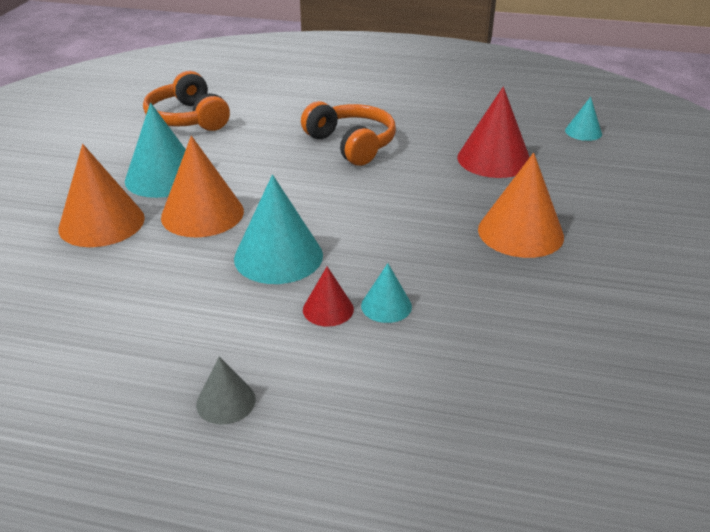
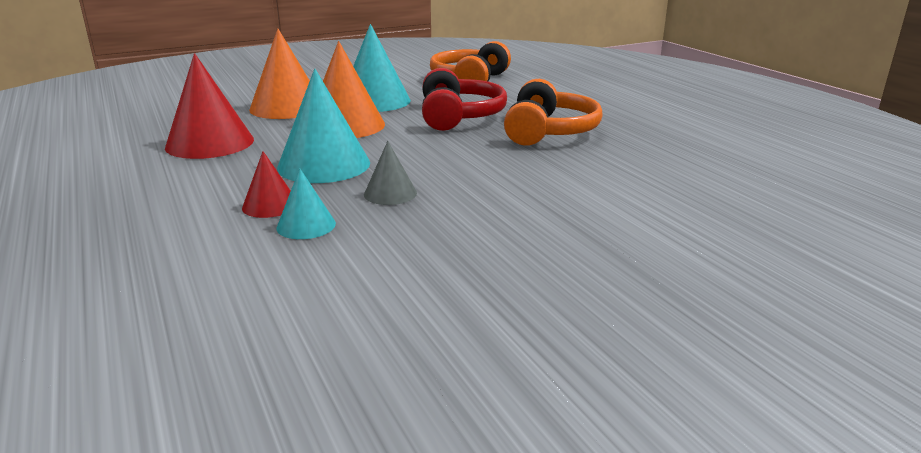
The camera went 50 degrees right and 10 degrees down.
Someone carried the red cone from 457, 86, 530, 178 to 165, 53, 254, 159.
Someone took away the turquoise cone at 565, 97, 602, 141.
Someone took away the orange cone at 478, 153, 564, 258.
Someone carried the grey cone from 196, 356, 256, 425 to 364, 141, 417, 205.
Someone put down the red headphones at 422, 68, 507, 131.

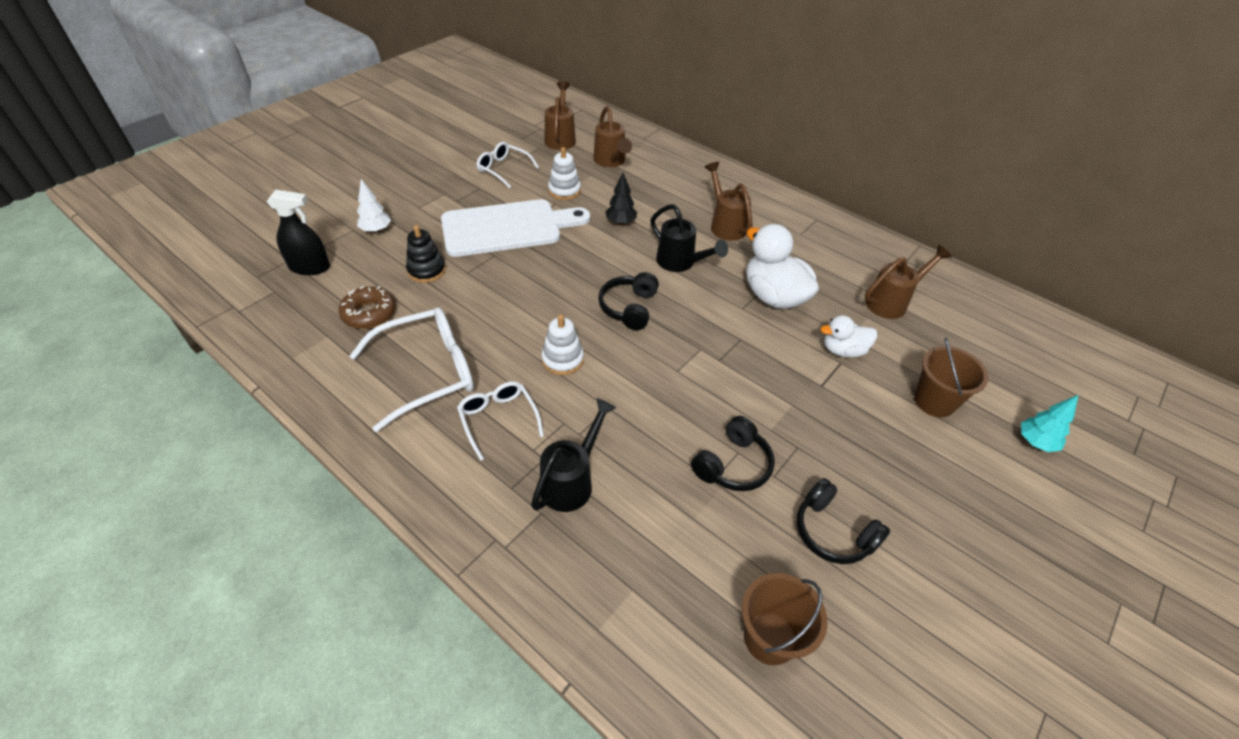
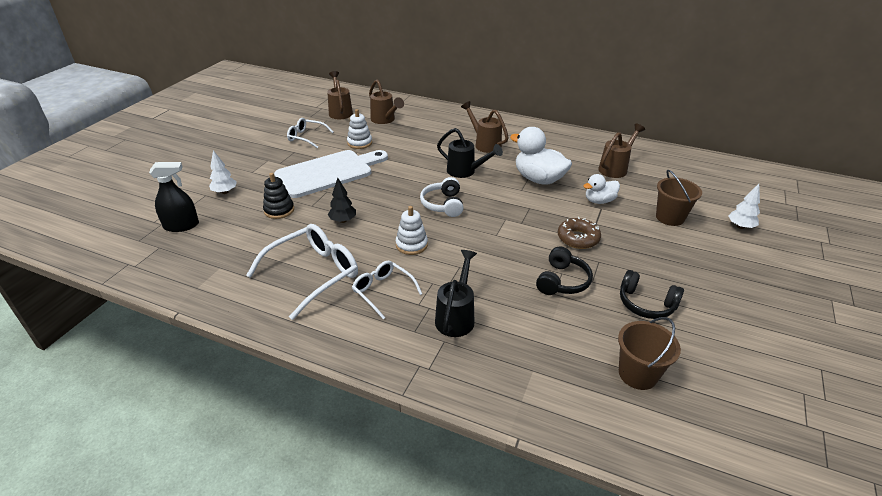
The camera went 15 degrees left and 10 degrees down.
Someone carried the black tree from 605, 173, 637, 225 to 328, 177, 356, 223.
Someone repainted the black headphones at 598, 272, 659, 330, which became the white headphones at 420, 177, 463, 217.
Someone carried the brown donut from 339, 286, 396, 329 to 558, 217, 601, 249.
Someone repainted the turquoise tree at 1021, 395, 1078, 452, which became the white tree at 728, 184, 760, 229.

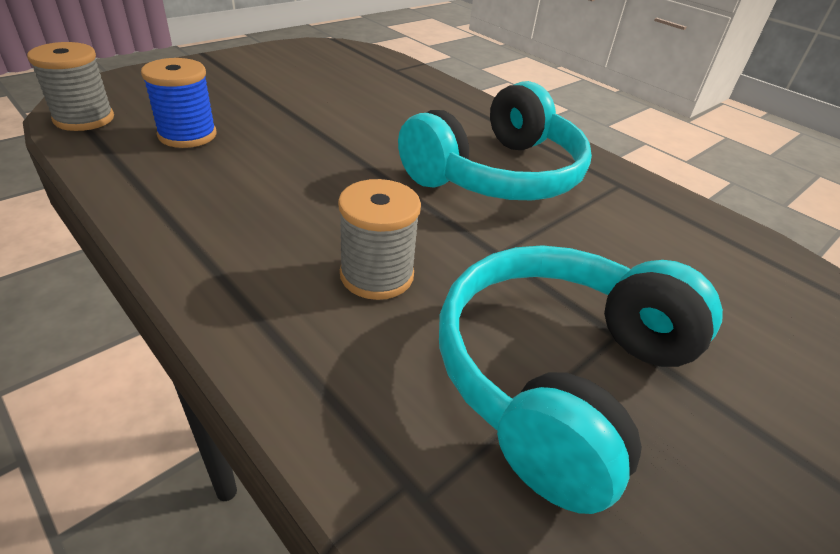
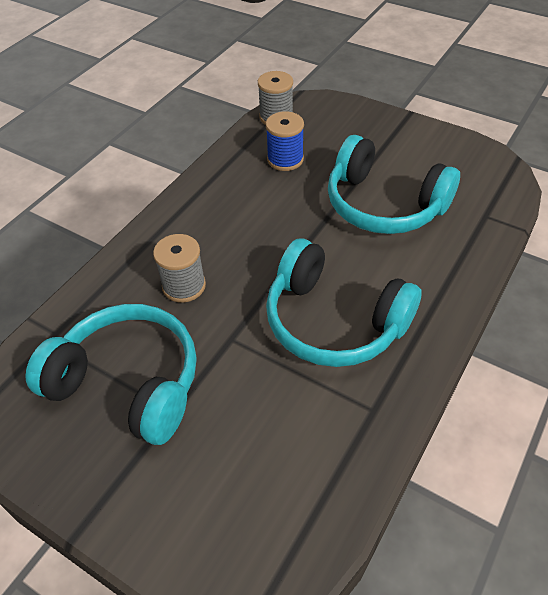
The camera went 80 degrees right and 10 degrees up.
Someone put down the turquoise headphones at 328, 135, 460, 234.

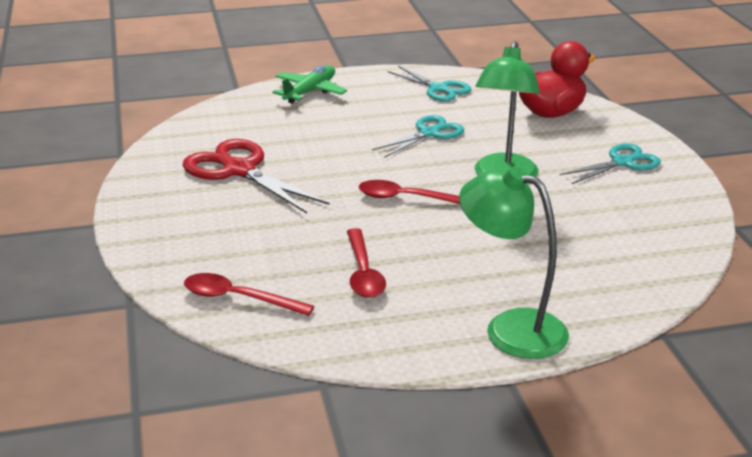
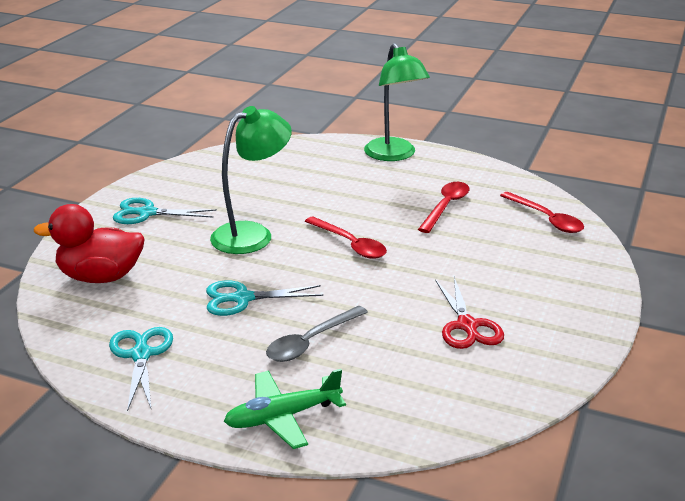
The camera went 145 degrees left and 0 degrees up.
Someone scaled the red scissors at 182, 139, 330, 214 by 0.65.
Someone put down the grey spoon at 266, 306, 368, 362.

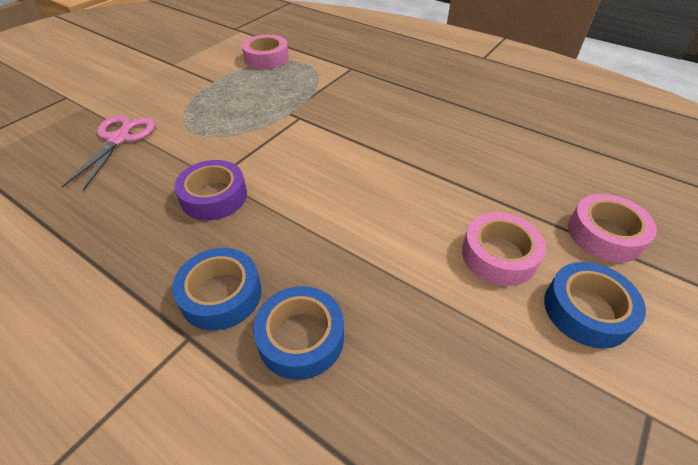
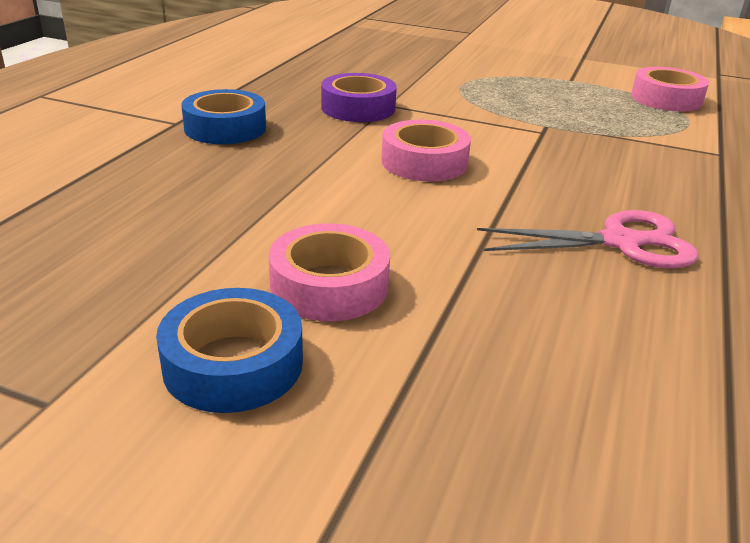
The camera went 75 degrees right and 15 degrees down.
Someone carried the pink scissors from 62, 115, 155, 191 to 477, 210, 698, 268.
Someone carried the pink tape from 568, 194, 657, 262 to 381, 120, 471, 181.
Someone took away the blue tape at 253, 286, 344, 380.

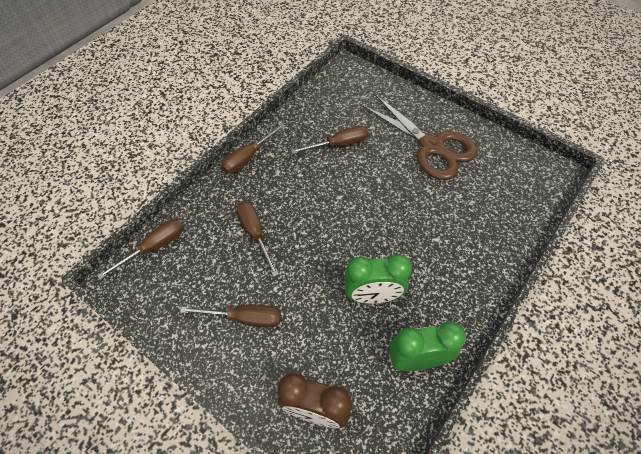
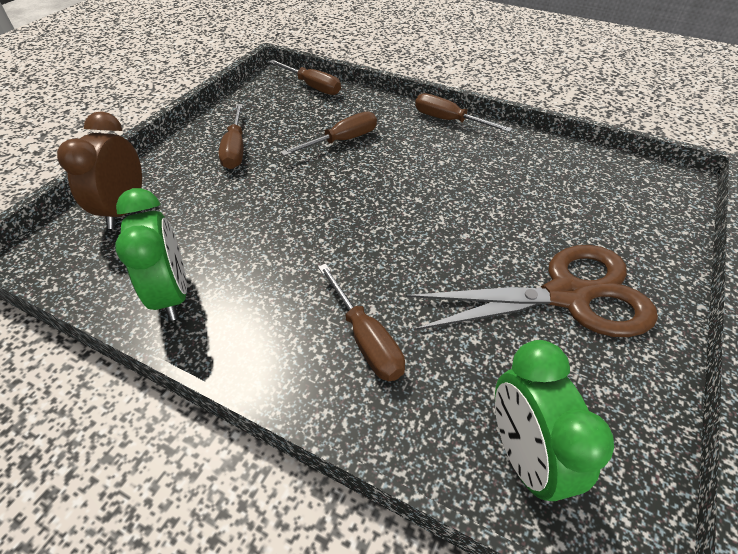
The camera went 80 degrees right and 10 degrees down.
Someone rotated the brown scissors at 361, 94, 478, 180 by 135 degrees counterclockwise.
Someone carried the brown screwdriver from 291, 126, 369, 154 to 318, 263, 405, 381.
Someone carried the green clock from 344, 254, 412, 304 to 495, 340, 614, 504.

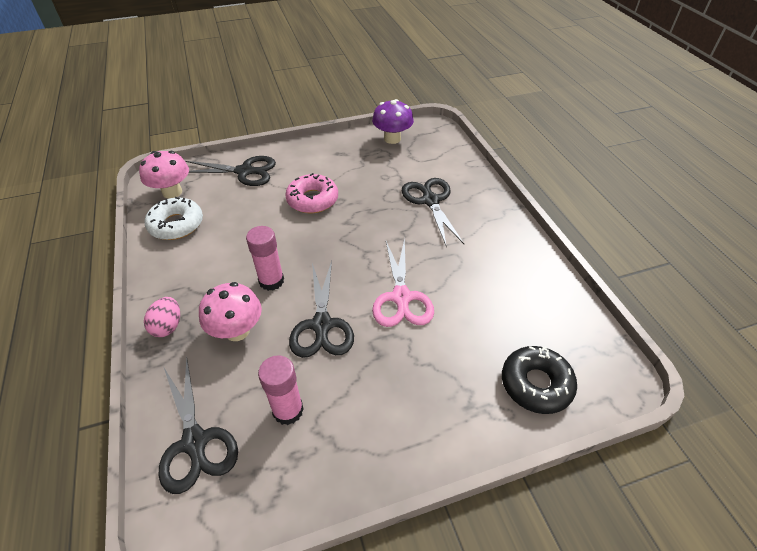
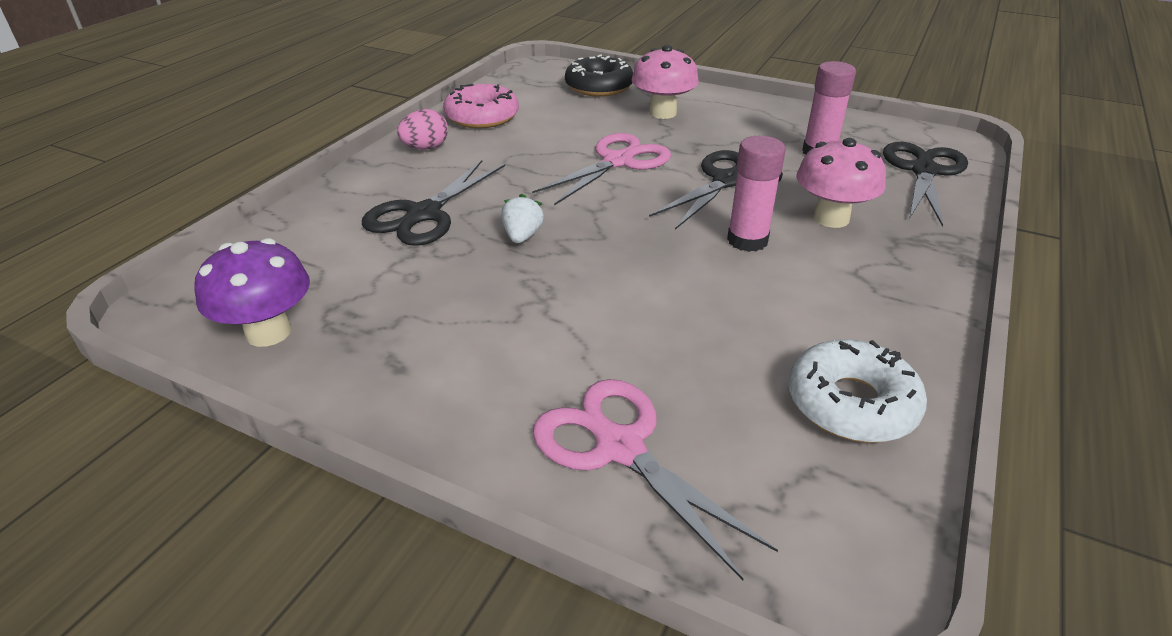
The camera went 135 degrees left and 10 degrees down.
Someone carried the pink mushroom from 139, 151, 189, 199 to 631, 45, 699, 119.
Someone repainted the black scissors at 185, 156, 276, 186, which became the pink scissors at 533, 379, 778, 580.
Someone carried the pink donut from 285, 173, 338, 213 to 443, 84, 519, 129.
Someone carried the pink egg from 144, 297, 180, 337 to 397, 109, 448, 150.
Someone put down the white strawberry at 501, 194, 544, 243.

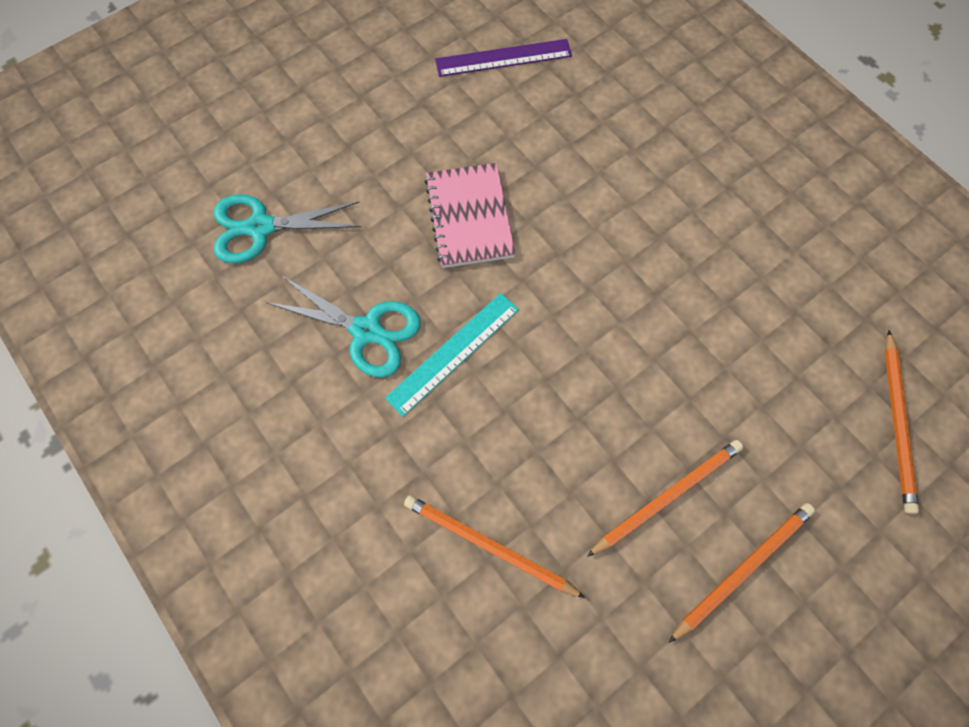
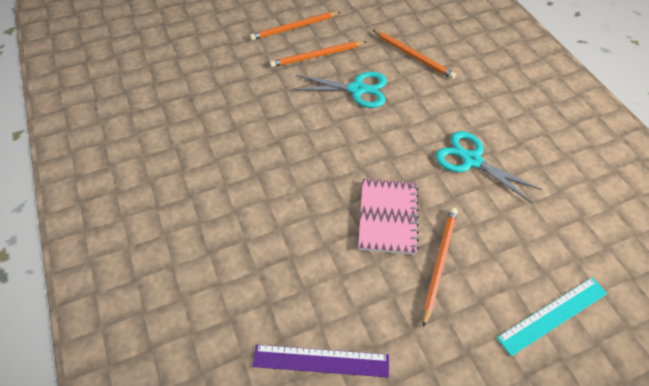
The camera went 165 degrees left and 15 degrees down.
Someone carried the turquoise scissors from 214, 194, 361, 263 to 293, 72, 387, 108.
Someone carried the turquoise ruler from 385, 293, 519, 417 to 497, 277, 607, 356.
Someone carried the orange pencil from 885, 330, 919, 514 to 423, 208, 458, 328.

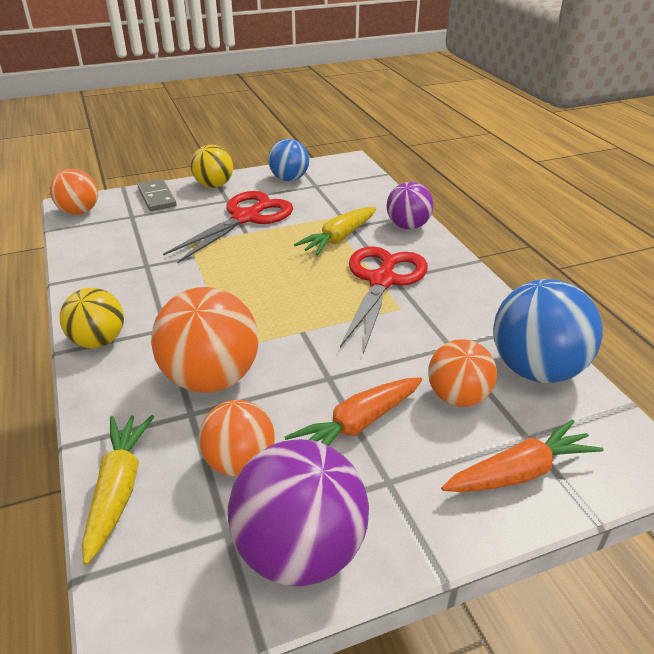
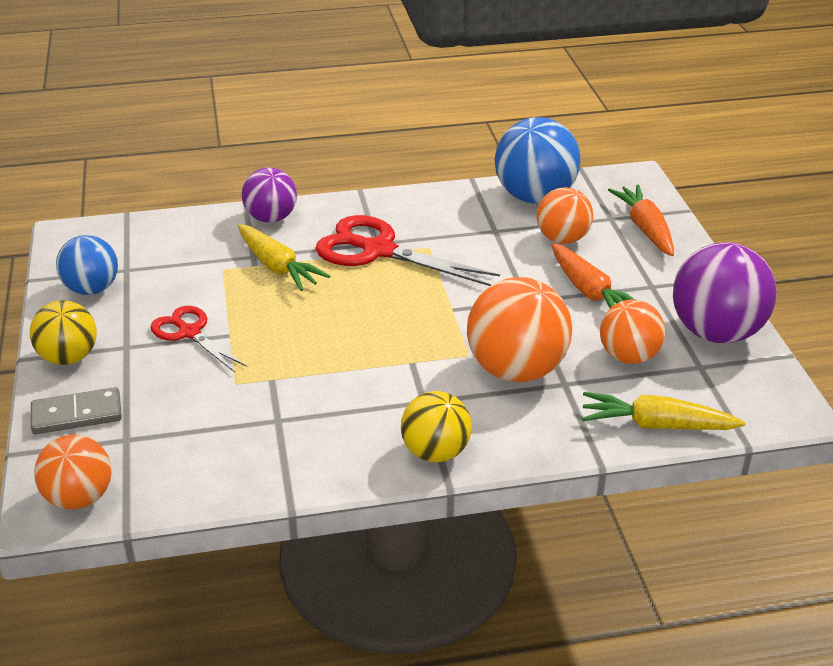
The camera went 80 degrees left and 0 degrees up.
Someone scaled the red scissors at 163, 191, 293, 264 by 0.60.

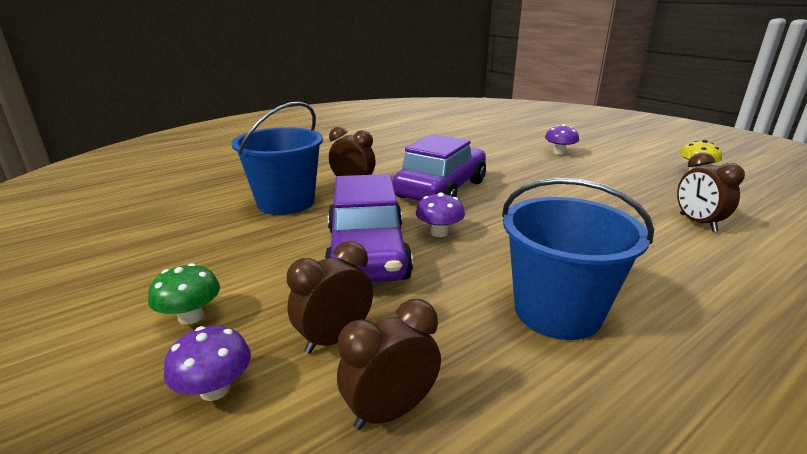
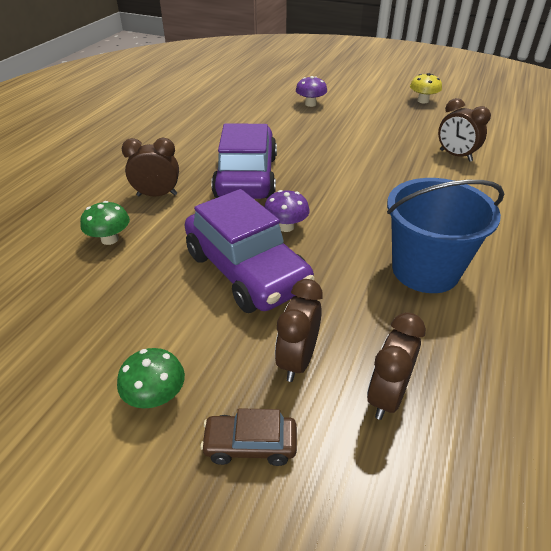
The camera went 30 degrees left and 15 degrees up.
Someone swapped the blue bucket at 231, 101, 323, 215 for the green mushroom at 80, 201, 130, 245.
Someone swapped the purple mushroom at 164, 326, 251, 401 for the brown car at 200, 408, 297, 466.

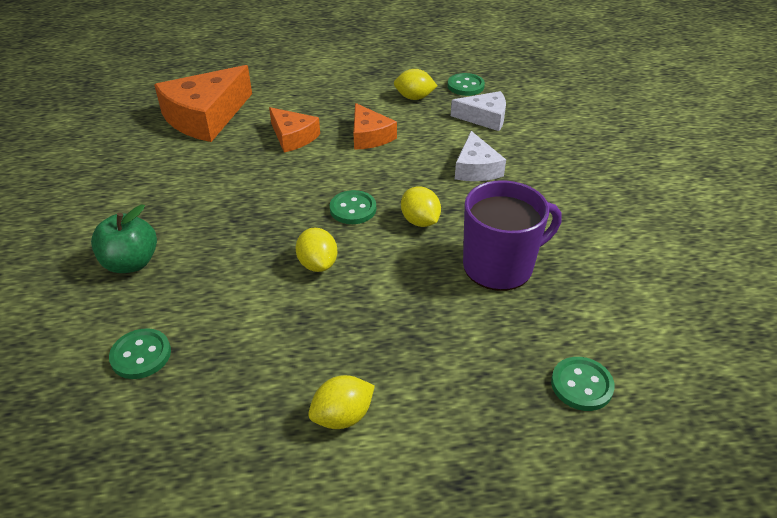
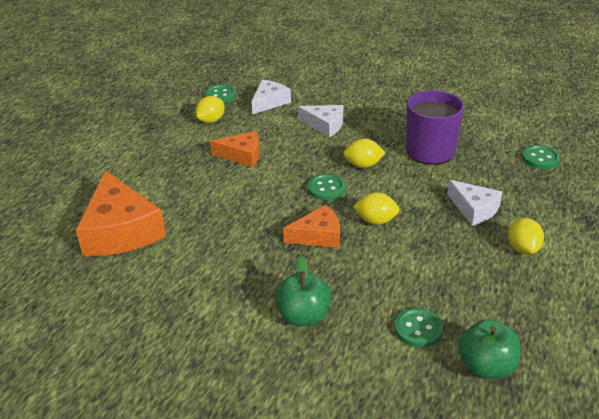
The camera went 60 degrees left and 5 degrees down.
Someone carried the orange cheese from 269, 107, 320, 153 to 283, 205, 340, 248.
Someone put down the white cheese at 447, 180, 502, 226.
Someone put down the green apple at 458, 319, 521, 379.

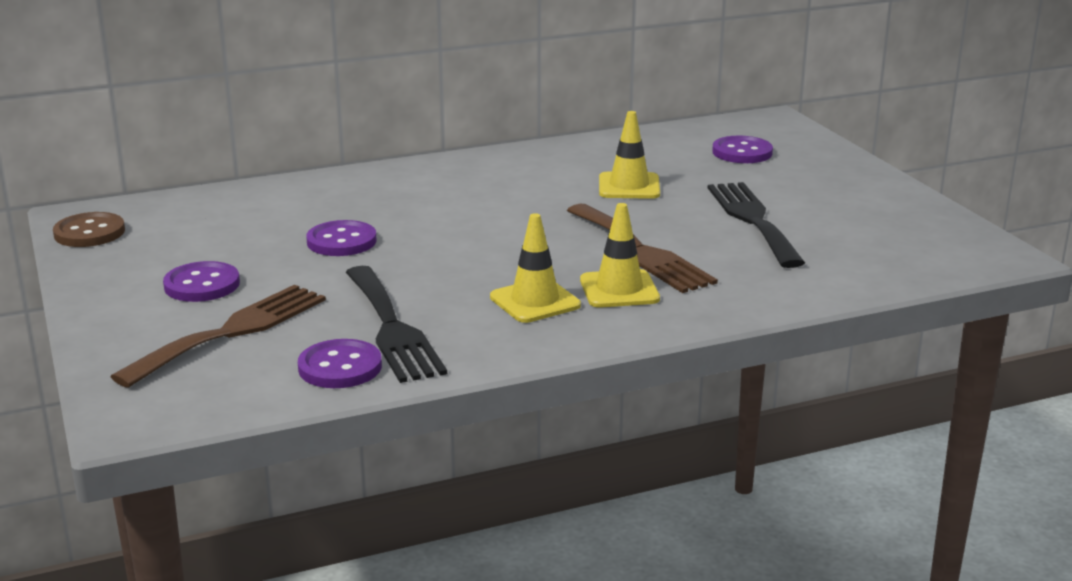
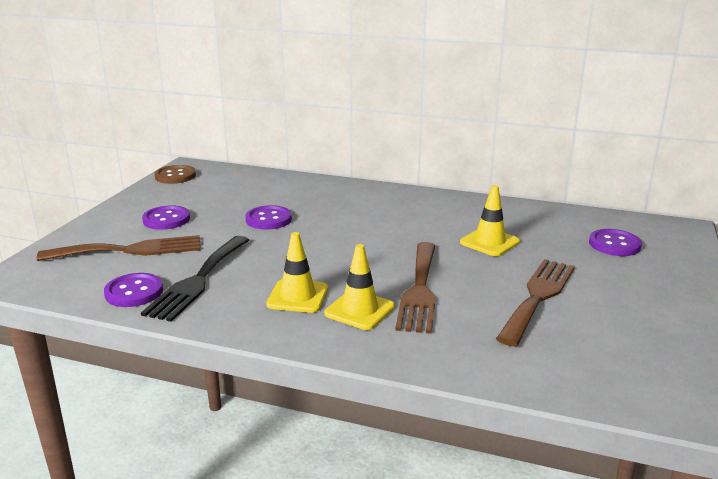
The camera went 40 degrees right and 0 degrees up.
Someone repainted the black fork at 708, 182, 805, 268, which became the brown fork at 496, 259, 575, 347.

